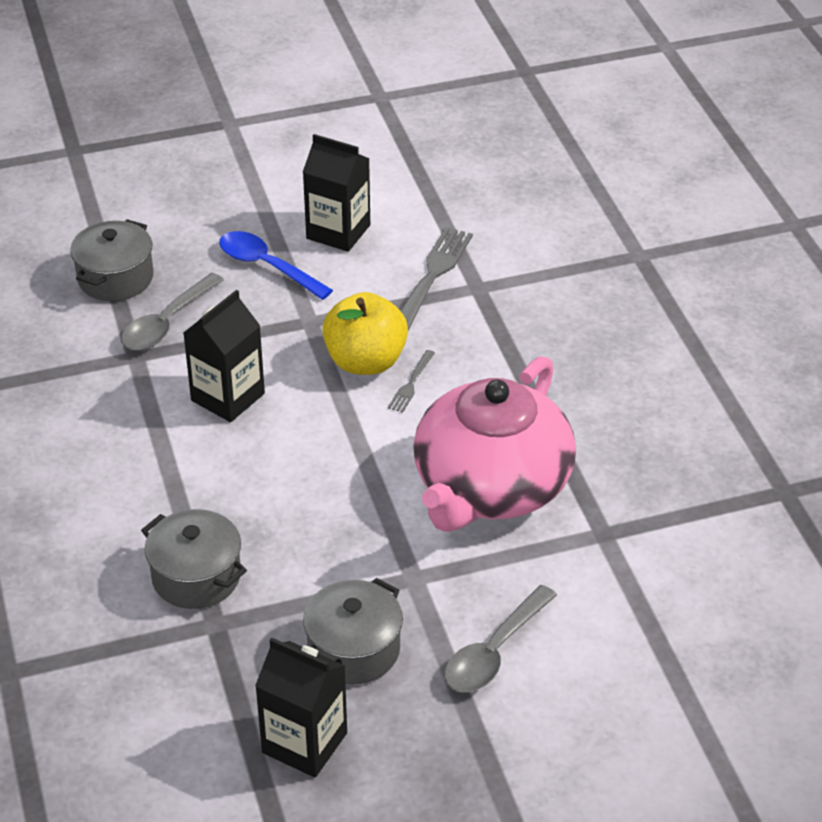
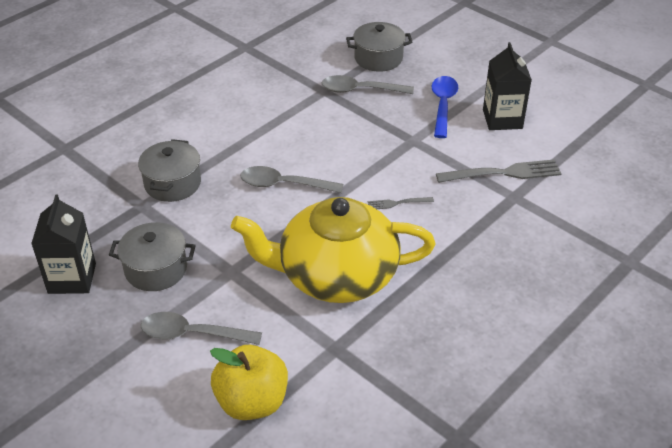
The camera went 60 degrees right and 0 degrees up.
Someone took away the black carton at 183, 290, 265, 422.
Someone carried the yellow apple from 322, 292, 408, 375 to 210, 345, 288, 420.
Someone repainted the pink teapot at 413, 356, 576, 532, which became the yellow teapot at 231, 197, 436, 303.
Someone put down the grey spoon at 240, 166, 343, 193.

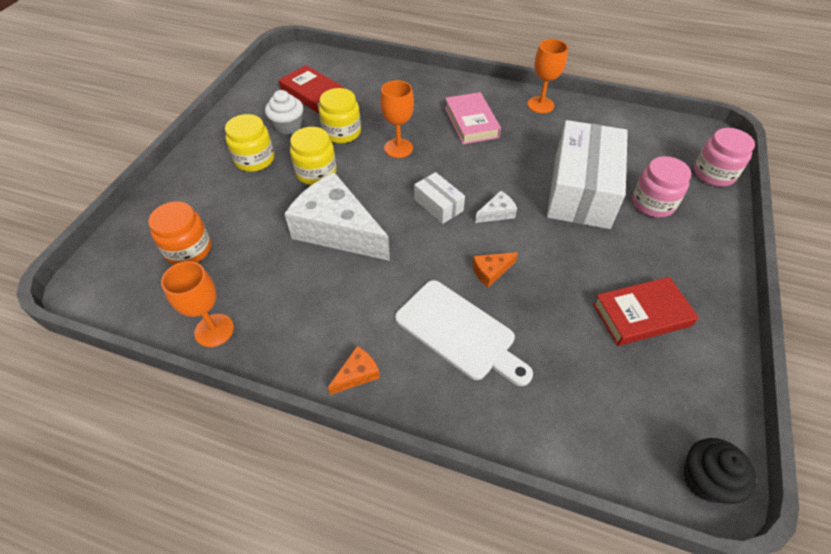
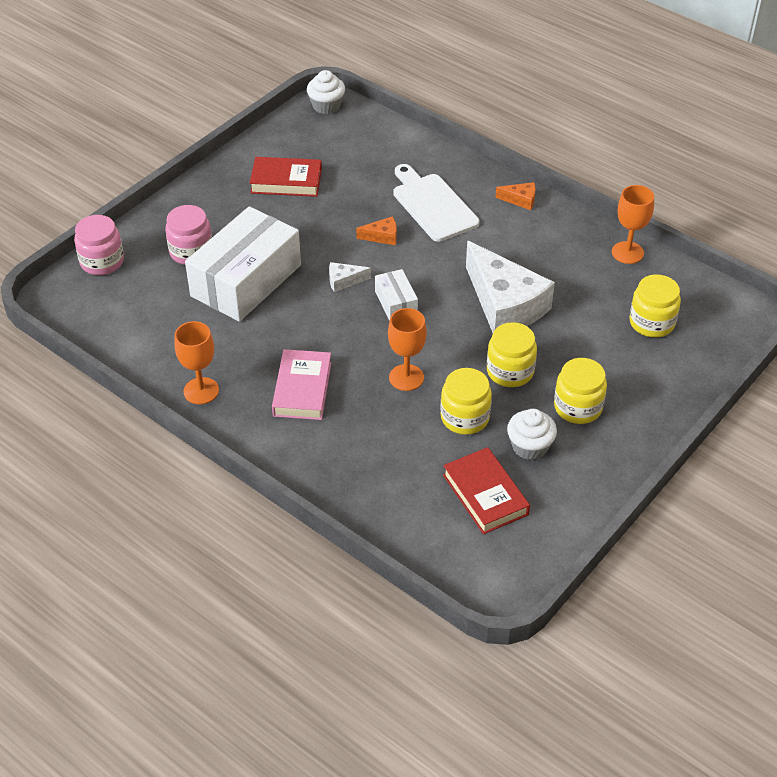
The camera went 160 degrees left and 5 degrees down.
Someone repainted the orange jar at 148, 201, 211, 265, which became the yellow jar at 629, 274, 681, 337.
Someone rotated the orange cheese at 328, 346, 380, 395 by 150 degrees counterclockwise.
Someone repainted the black cupcake at 683, 438, 756, 504, which became the white cupcake at 307, 70, 345, 114.

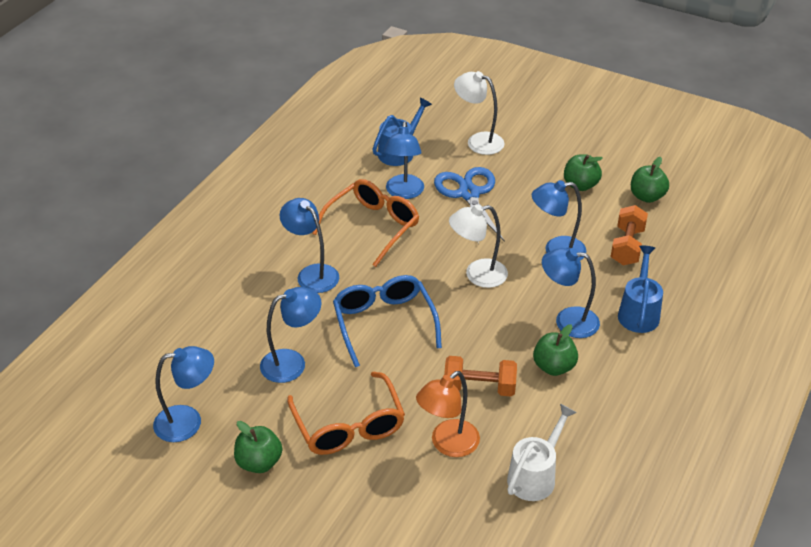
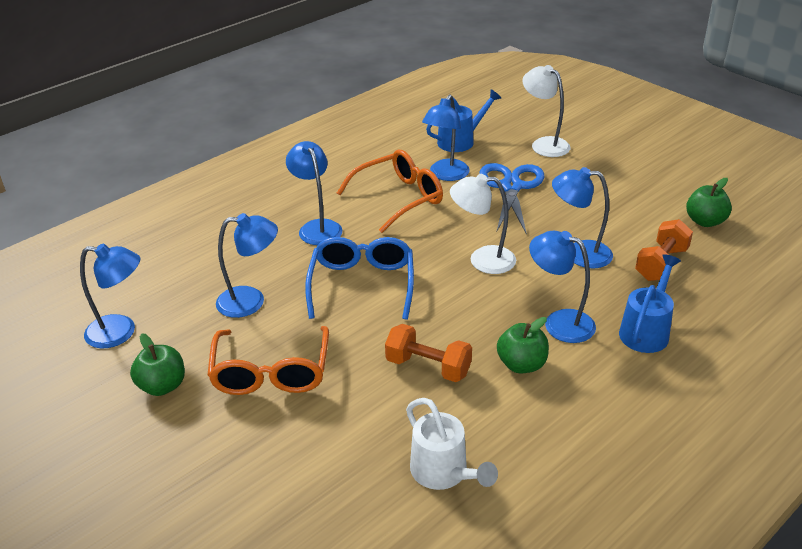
The camera went 20 degrees right and 5 degrees down.
Someone took away the green apple at 564, 154, 603, 191.
Someone took away the orange lamp at 416, 371, 480, 457.
Someone rotated the white watering can at 507, 404, 577, 501 by 90 degrees clockwise.

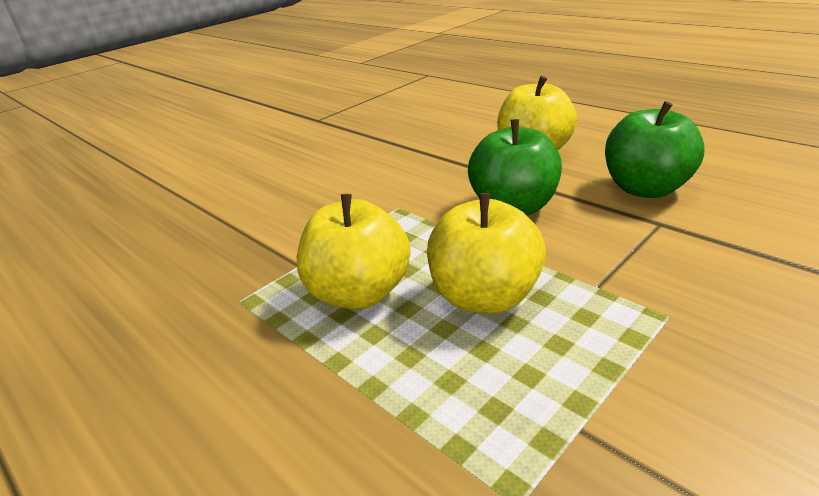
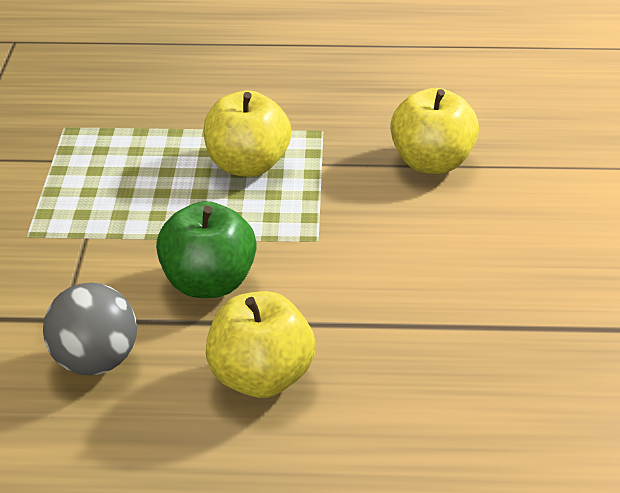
The camera went 135 degrees right and 5 degrees up.
Someone swapped the green apple at 605, 101, 704, 198 for the grey ball at 43, 282, 137, 375.
Someone carried the yellow apple from 427, 193, 546, 314 to 390, 88, 479, 174.

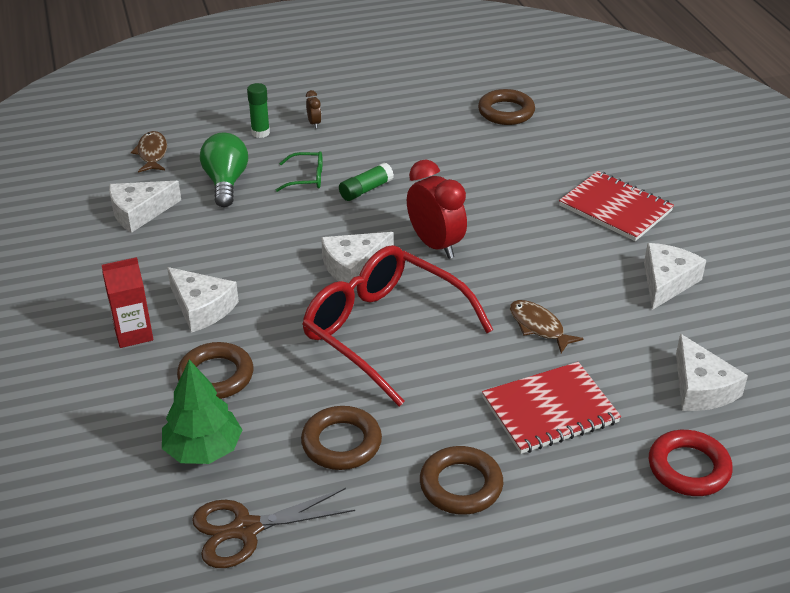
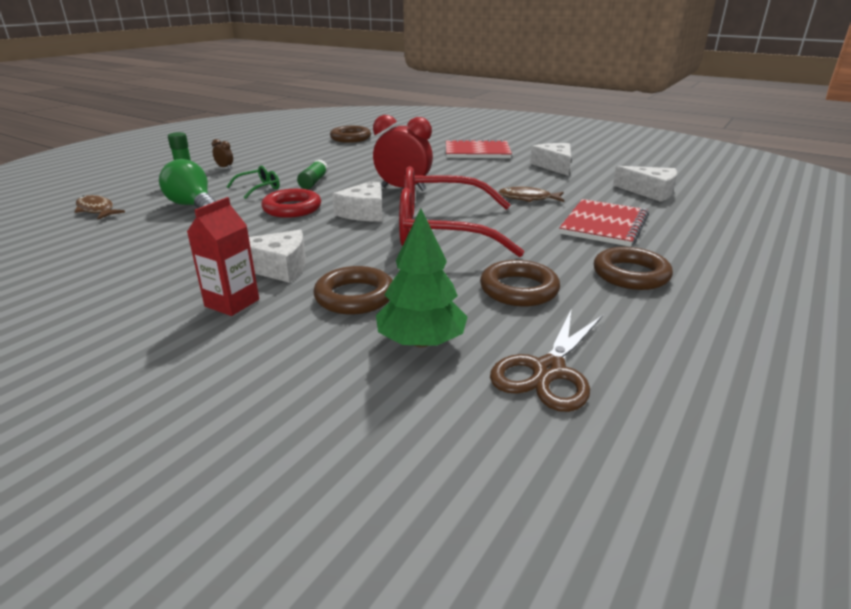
The camera went 40 degrees left and 10 degrees down.
Someone took away the white cheese at 109, 181, 181, 233.
Someone carried the red ring from 649, 430, 733, 496 to 261, 189, 321, 218.

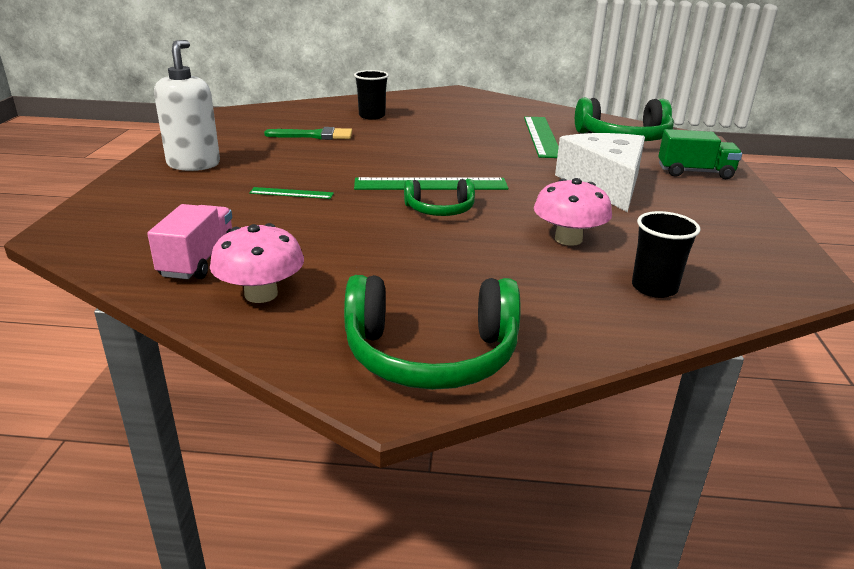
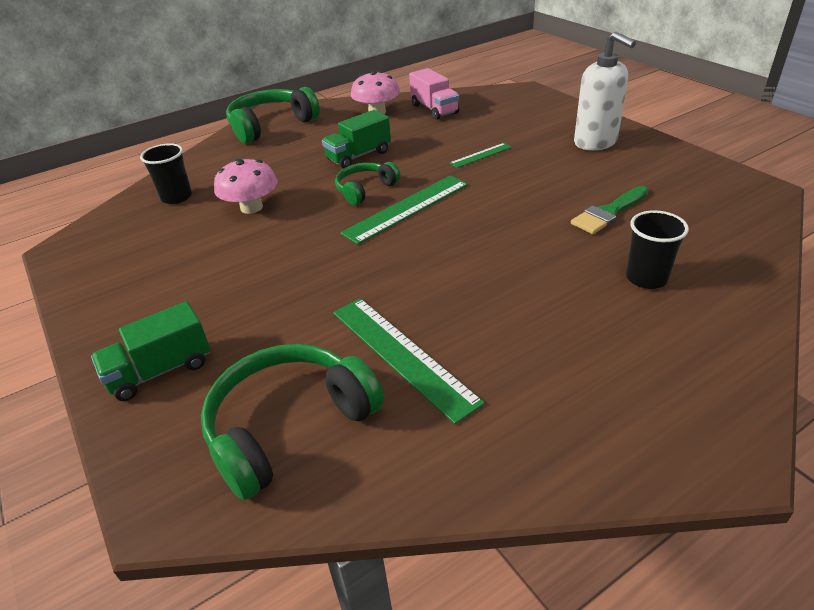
The camera went 145 degrees right and 10 degrees up.
Someone took away the white cheese at 555, 133, 645, 212.
Someone put down the green truck at 322, 110, 391, 168.

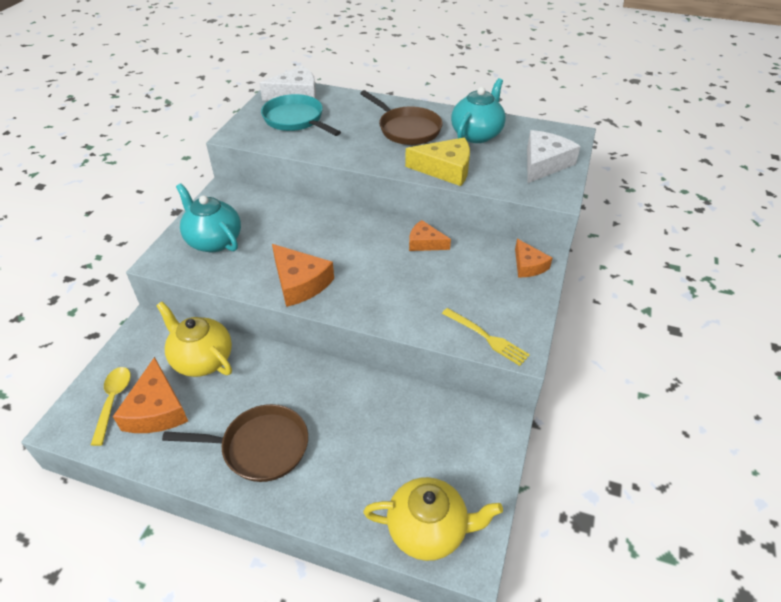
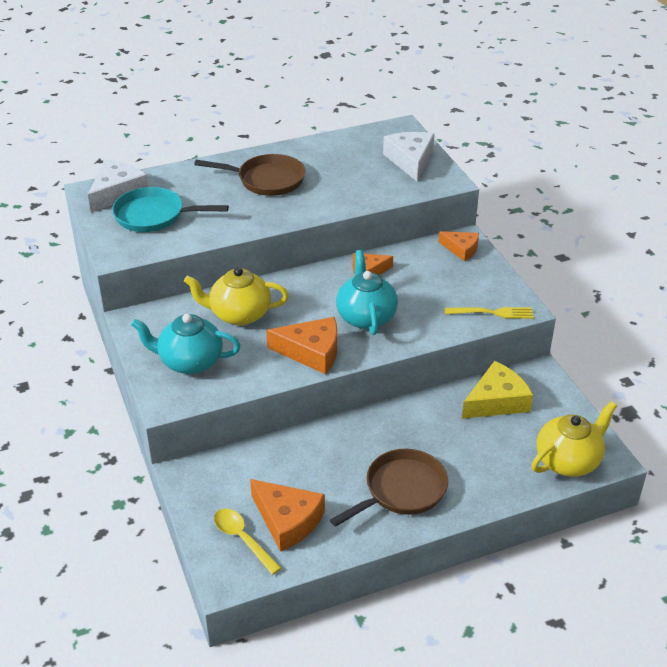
The camera went 40 degrees left and 5 degrees down.
Someone carried the turquoise teapot from 451, 78, 506, 143 to 336, 250, 398, 335.
Someone carried the yellow cheese from 405, 137, 470, 186 to 462, 361, 533, 419.
Someone carried the yellow teapot from 156, 302, 232, 377 to 184, 267, 289, 326.

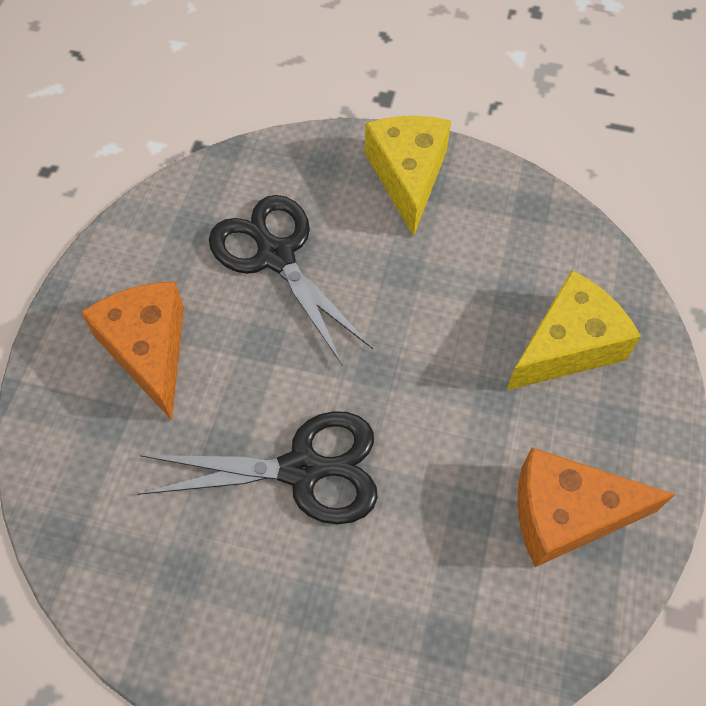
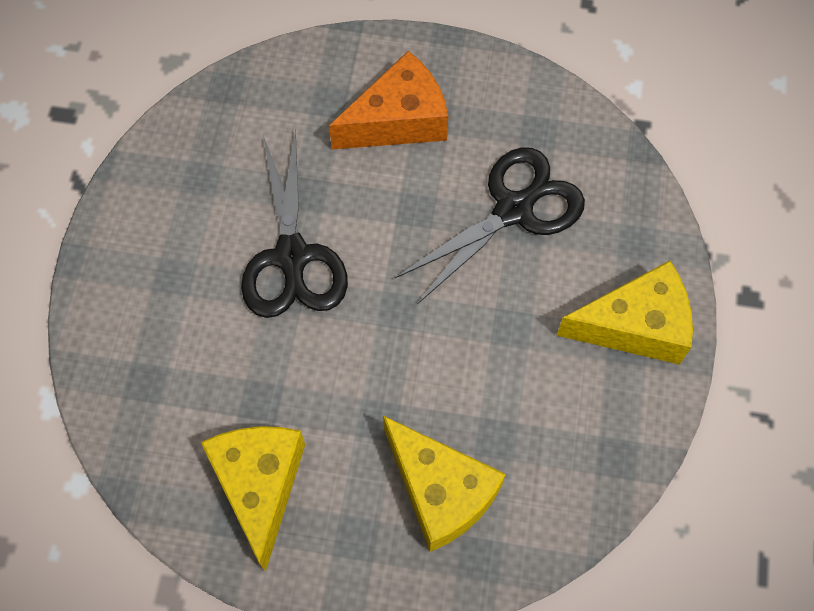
The camera went 85 degrees right and 5 degrees up.
Someone repainted the orange cheese at 517, 447, 675, 567, which became the yellow cheese at 201, 426, 305, 572.

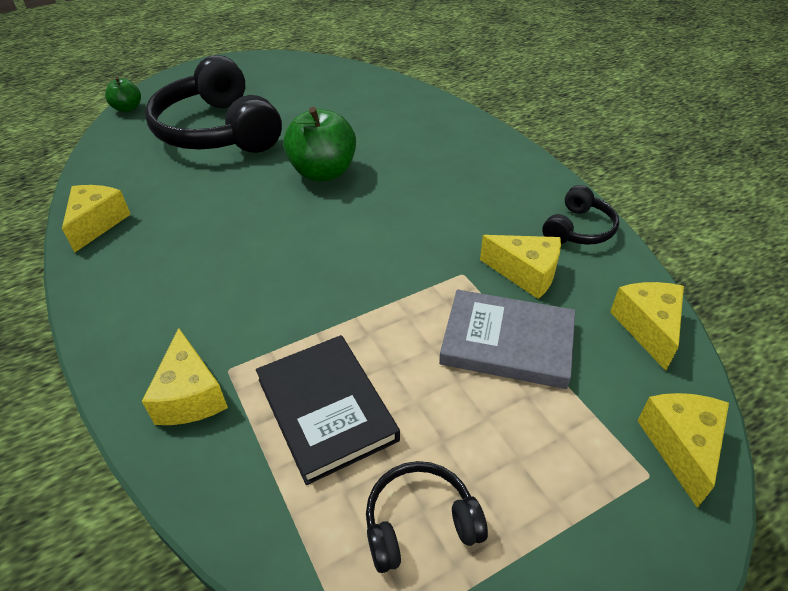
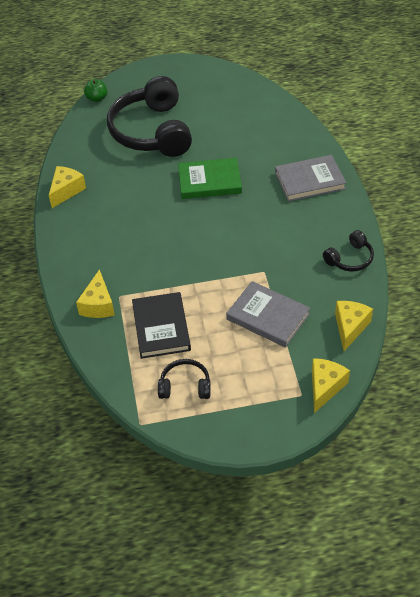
The camera went 20 degrees right and 5 degrees up.
Someone swapped the green apple at 283, 107, 356, 181 for the green book at 178, 158, 242, 199.
Someone took away the yellow cheese at 480, 235, 561, 299.
Someone put down the grey book at 275, 155, 346, 202.

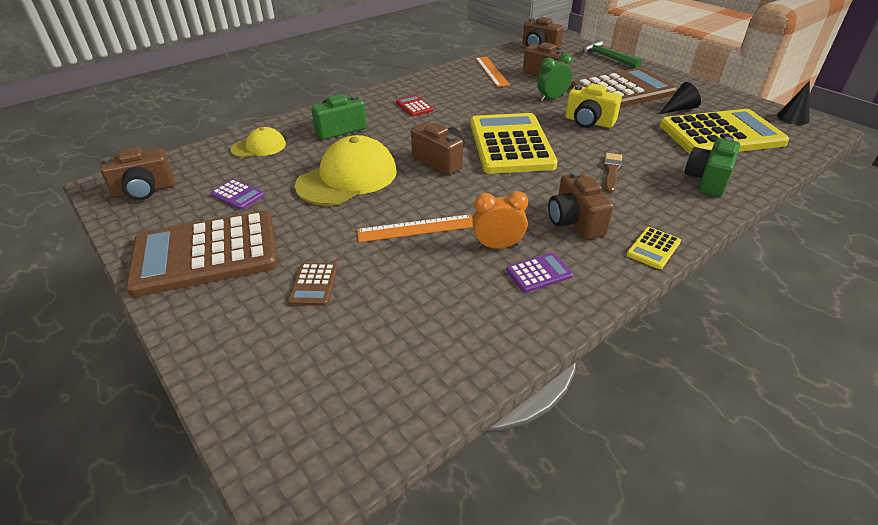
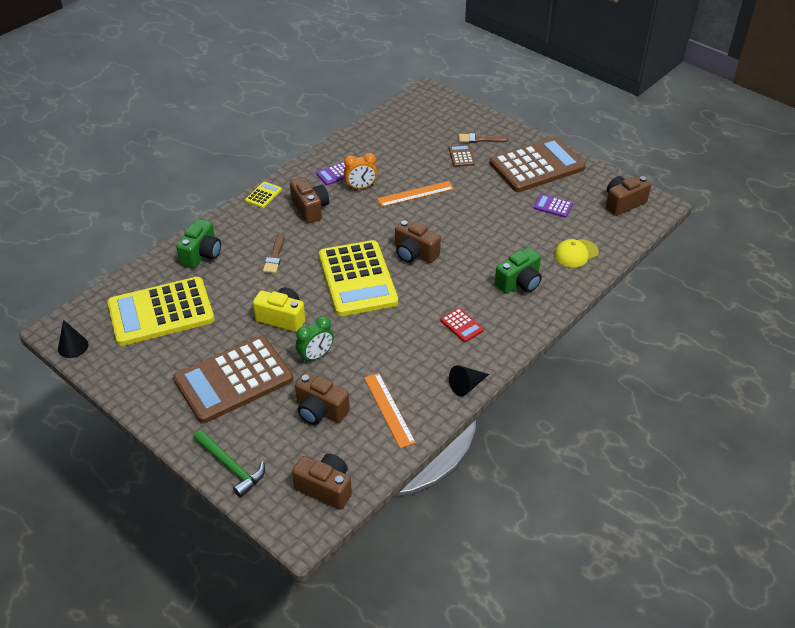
The camera went 170 degrees right and 5 degrees up.
Someone carried the black cone from 659, 82, 701, 114 to 449, 365, 489, 396.
Someone took away the yellow cap at 295, 135, 397, 206.
Someone put down the brown brush at 459, 133, 509, 143.

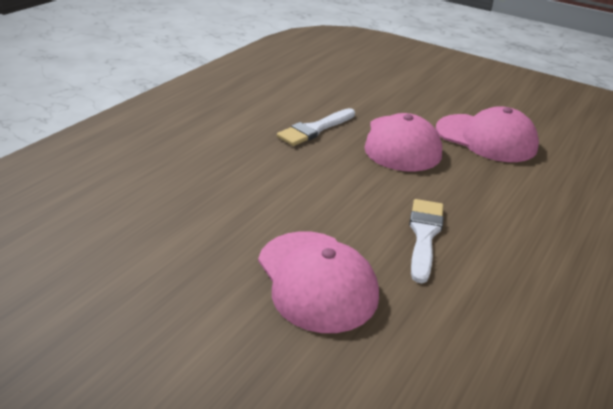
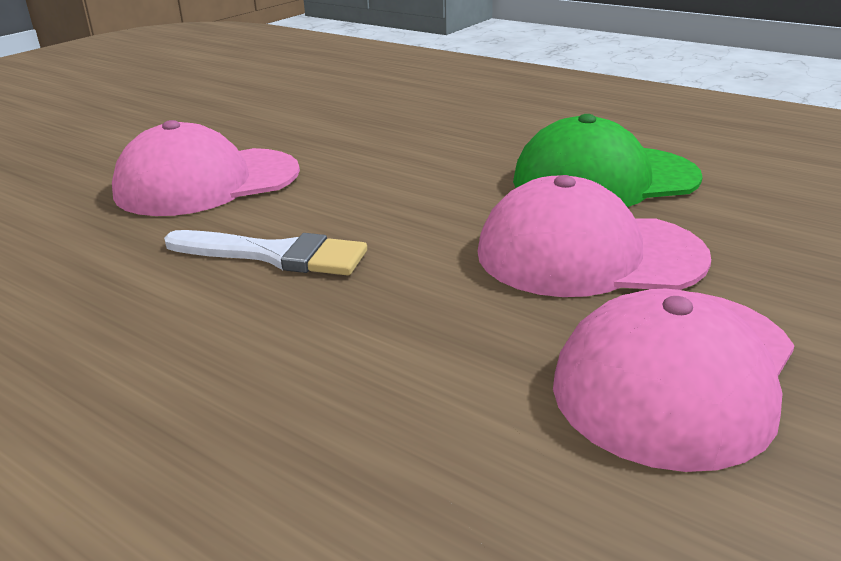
The camera went 95 degrees right and 5 degrees down.
Someone swapped the white brush at 277, 108, 355, 146 for the green cap at 513, 114, 702, 207.

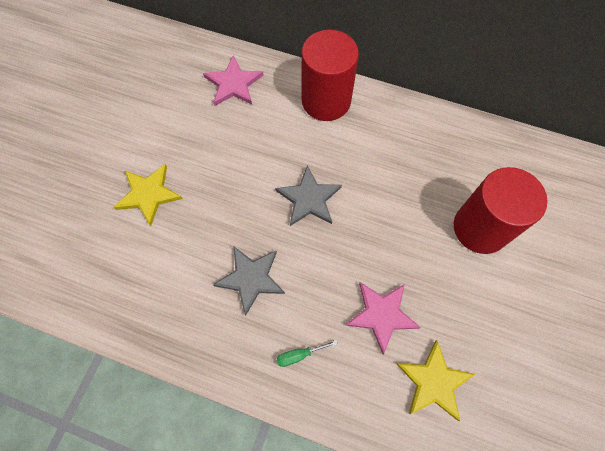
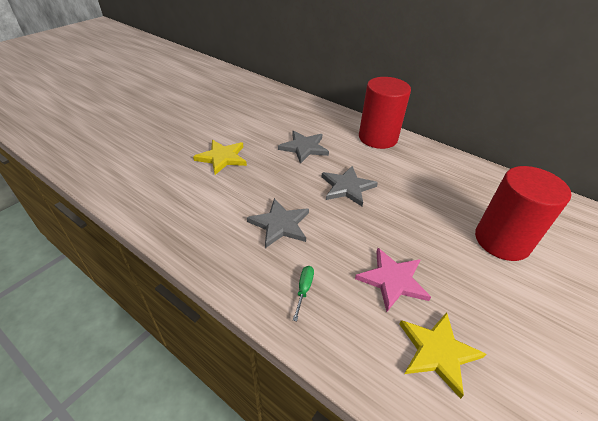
The camera went 15 degrees right and 25 degrees down.
Someone took away the pink star at 203, 55, 264, 106.
Someone rotated the green screwdriver at 277, 340, 338, 367 by 105 degrees clockwise.
Someone put down the grey star at 278, 131, 329, 164.

